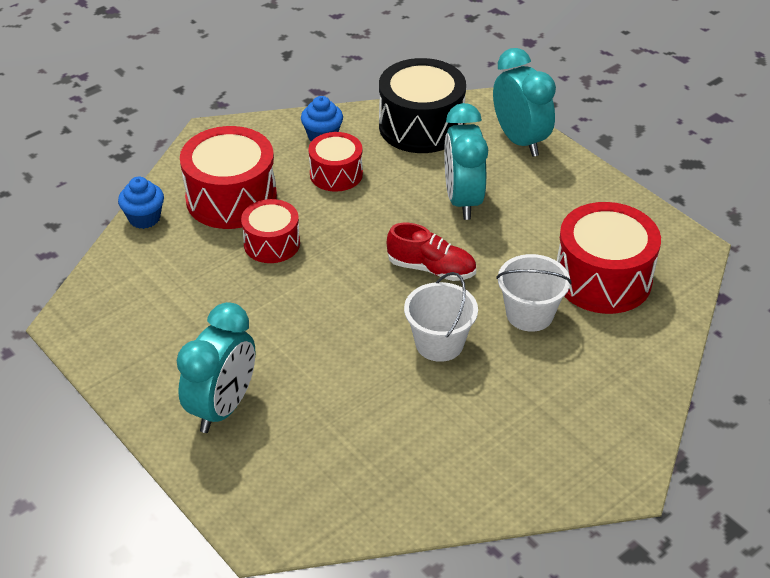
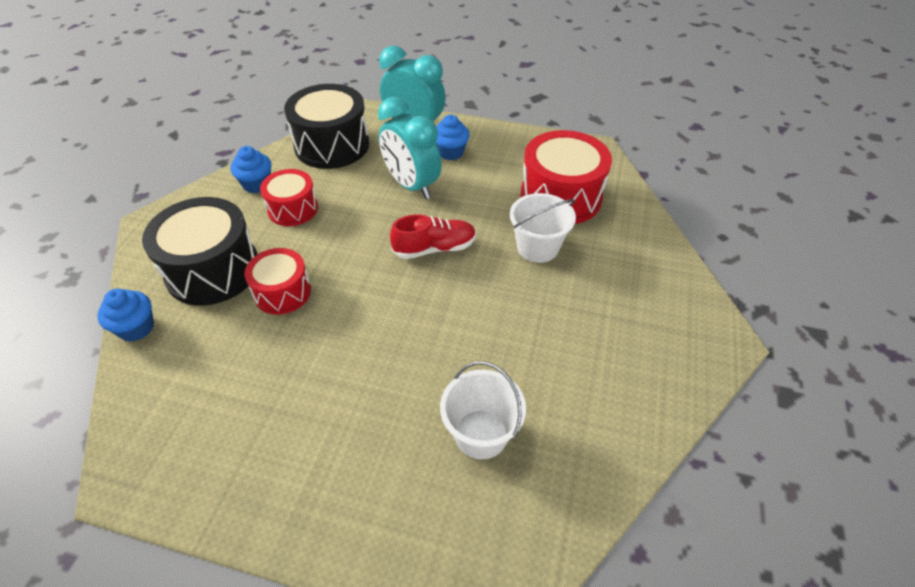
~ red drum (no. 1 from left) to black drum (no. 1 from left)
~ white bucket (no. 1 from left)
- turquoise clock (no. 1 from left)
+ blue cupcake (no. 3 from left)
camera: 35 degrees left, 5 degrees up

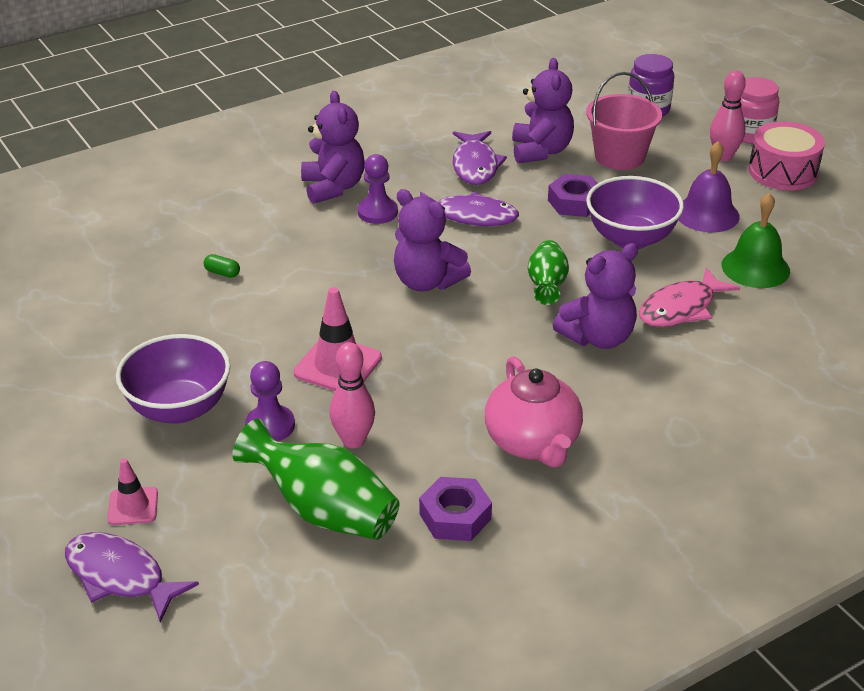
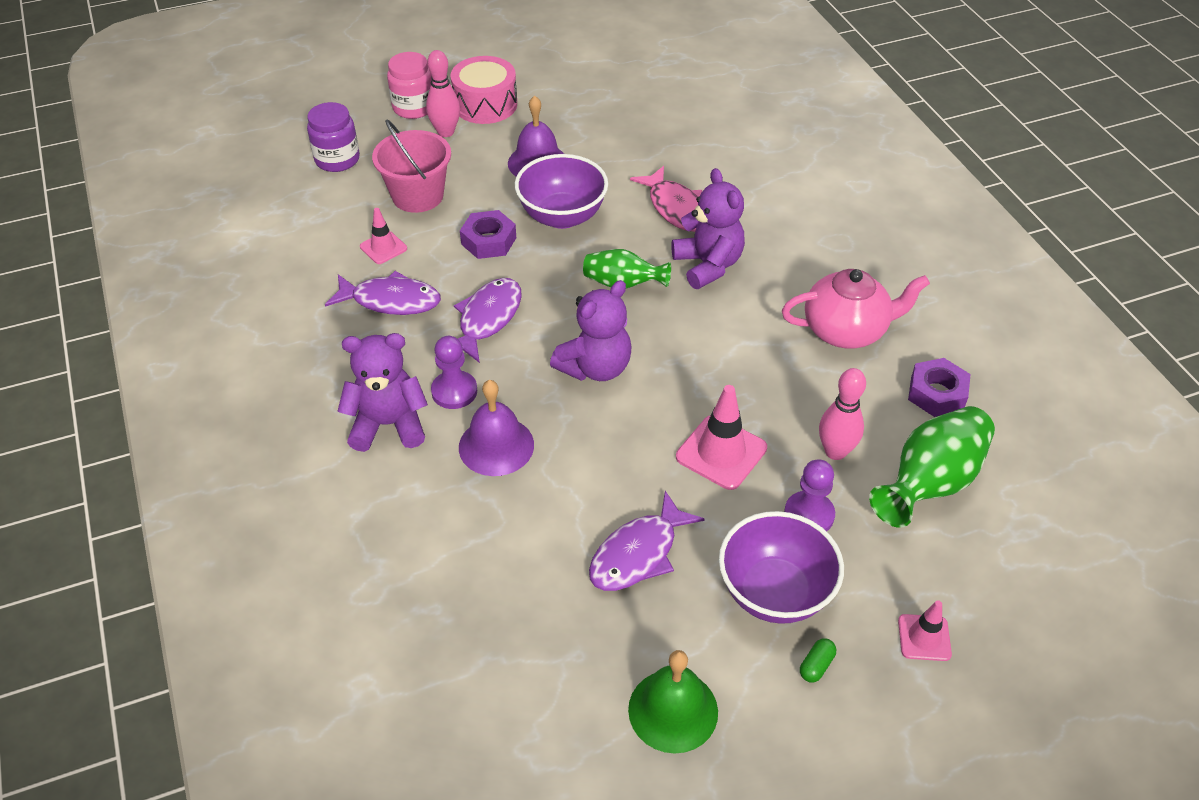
~ purple teddy bear (no. 3 from left) to pink traffic cone (no. 1 from left)
~ green bell
~ green capsule
~ purple fish (no. 1 from left in the first image) to purple fish (no. 3 from left)
+ purple bell (no. 1 from left)
camera: 80 degrees left, 10 degrees up

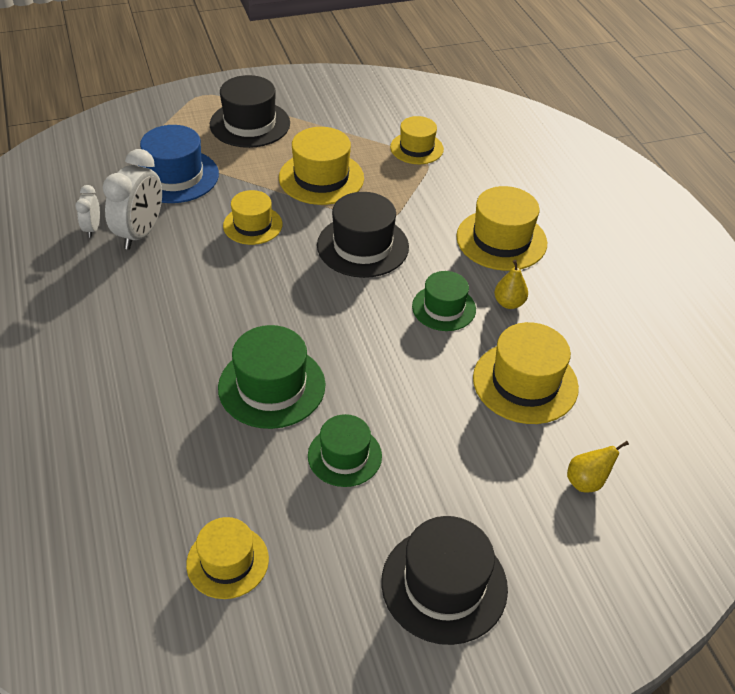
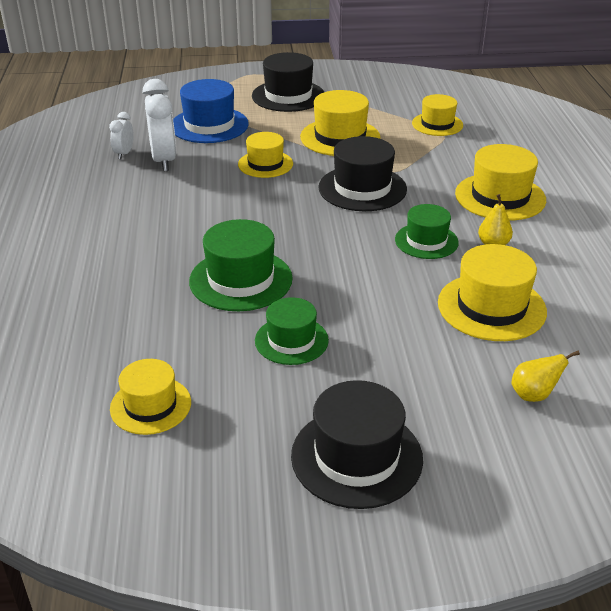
~ white clock (no. 2 from left) 45 degrees counterclockwise
camera: 15 degrees right, 10 degrees down

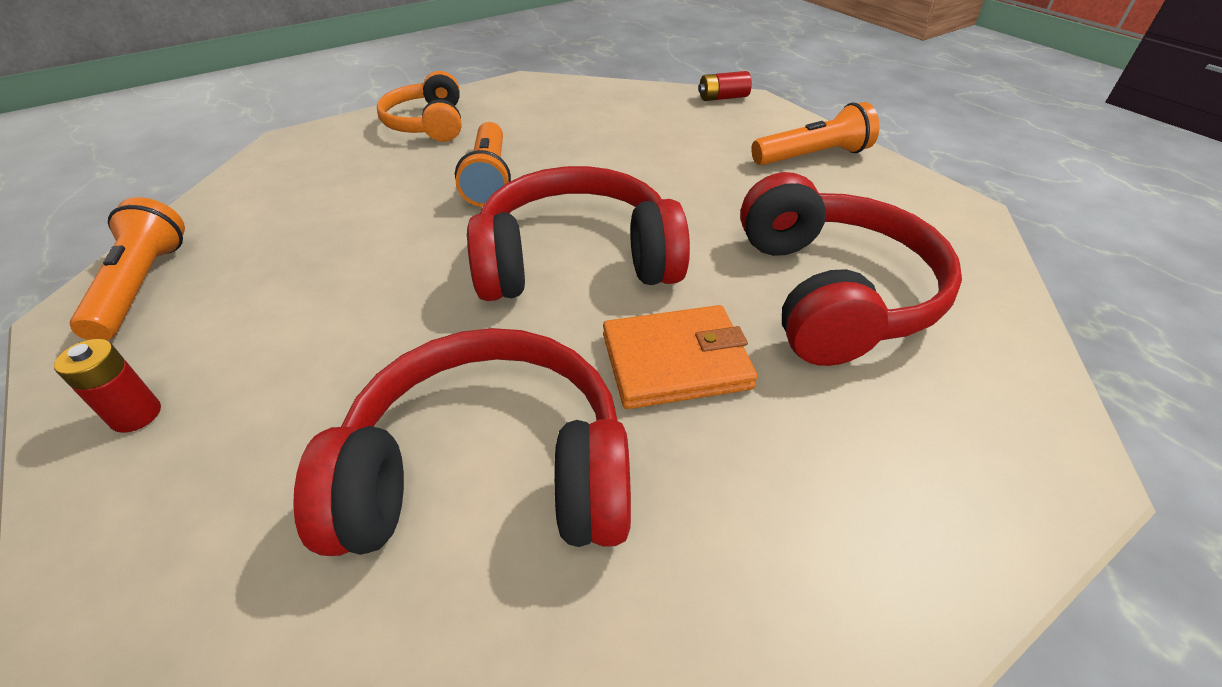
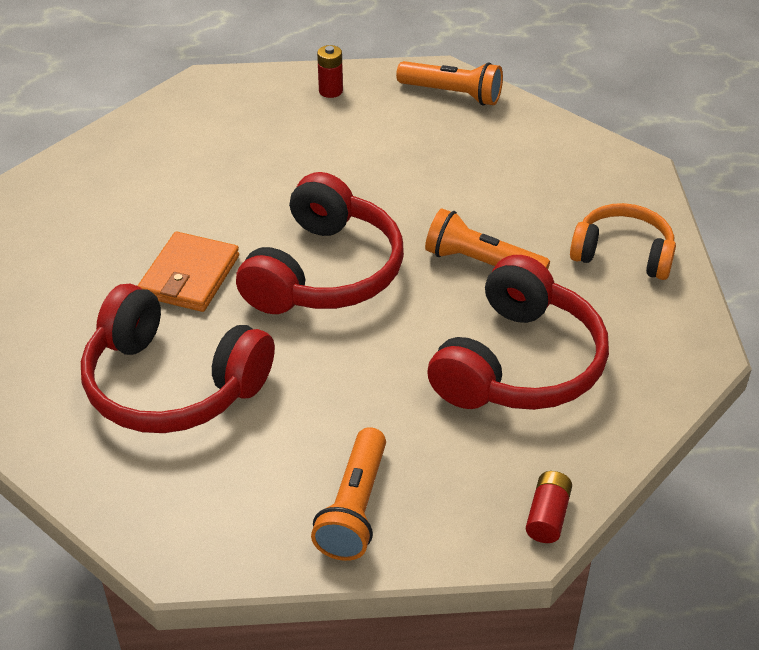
~ red headphones (no. 1 from left in the first image) to red headphones (no. 3 from left)
camera: 120 degrees right, 0 degrees up

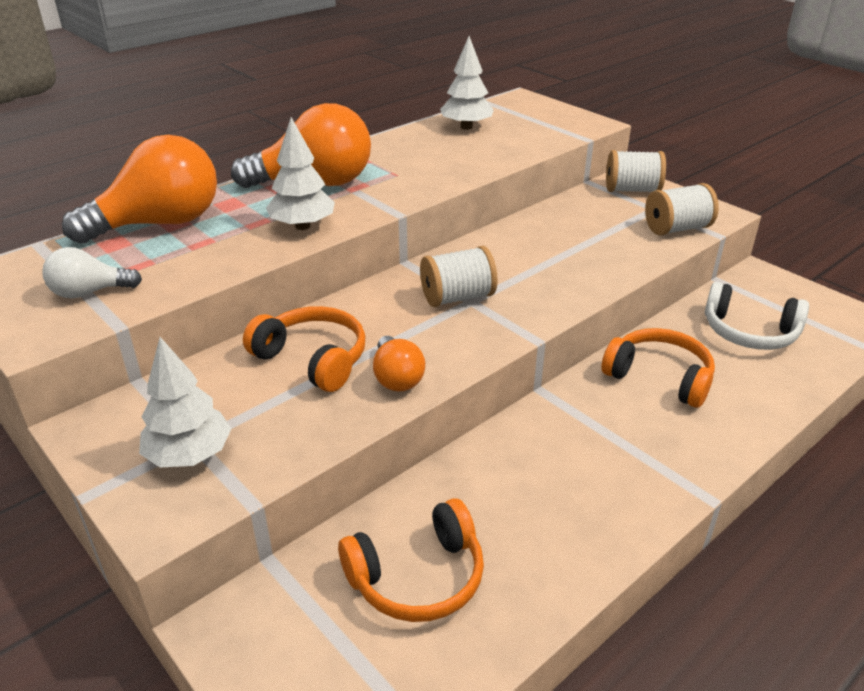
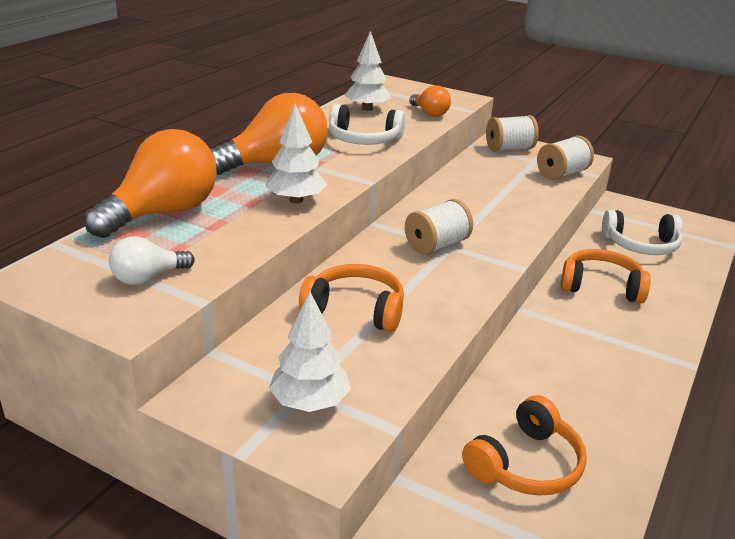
~ orange light bulb (no. 3 from left)
+ white headphones (no. 1 from left)
camera: 20 degrees left, 5 degrees down

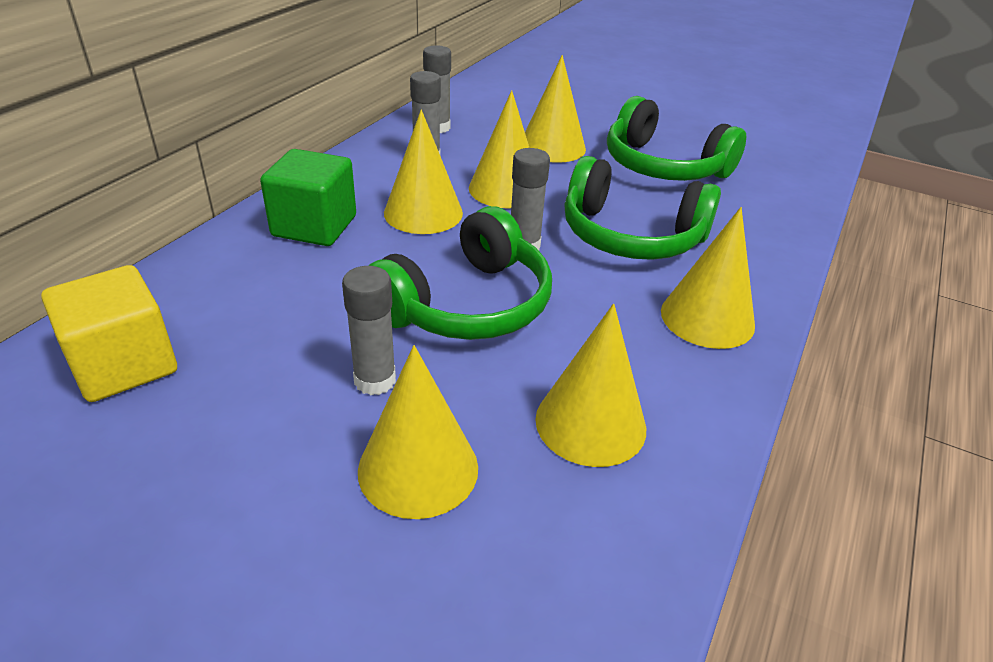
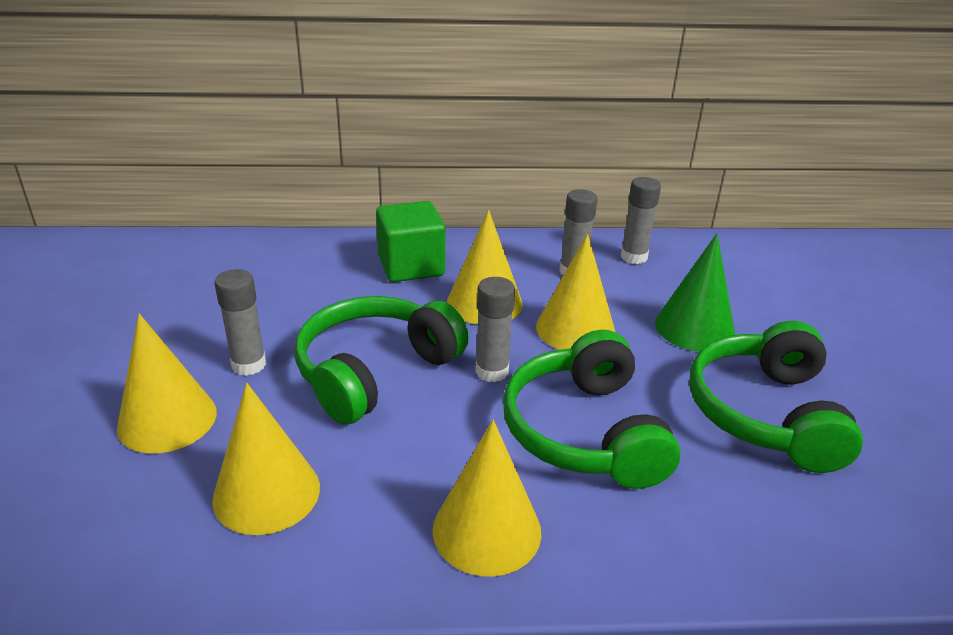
~ yellow cone (no. 4 from left) to green cone
~ green headphones (no. 1 from left) 120 degrees clockwise
- yellow cube
camera: 60 degrees right, 5 degrees down

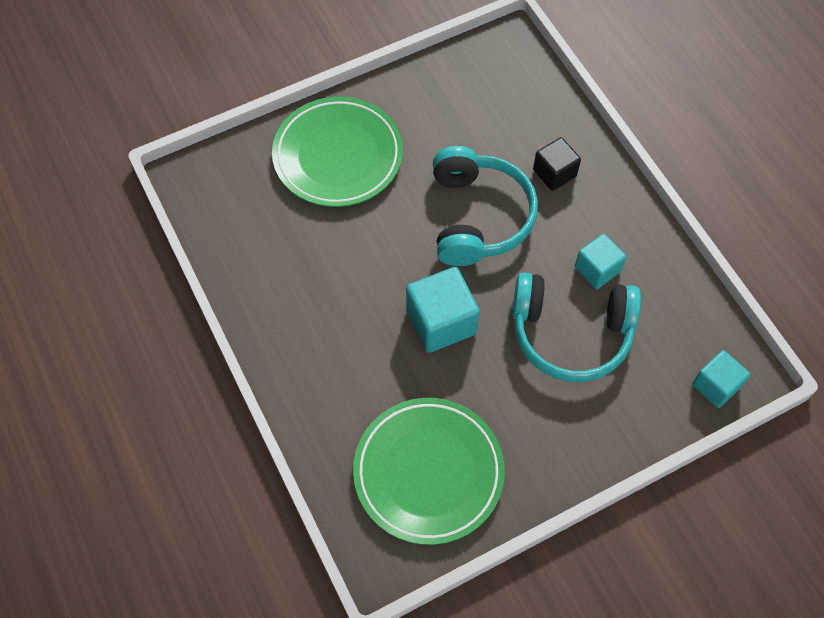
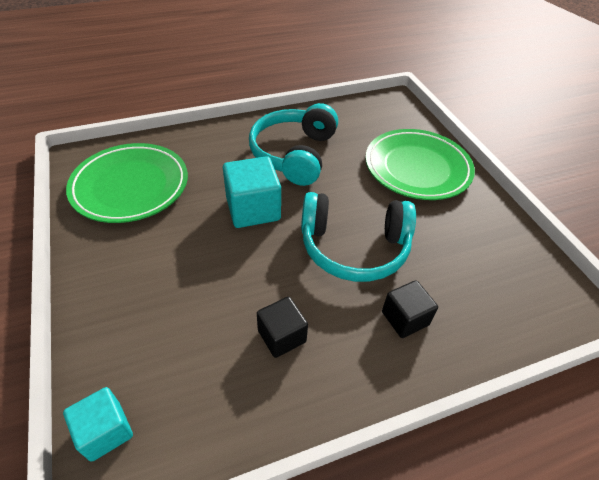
~ turquoise cube (no. 2 from left) to black cube (no. 1 from left)
~ turquoise headphones (no. 2 from left in the first image) to turquoise headphones (no. 1 from left)
camera: 95 degrees right, 15 degrees down

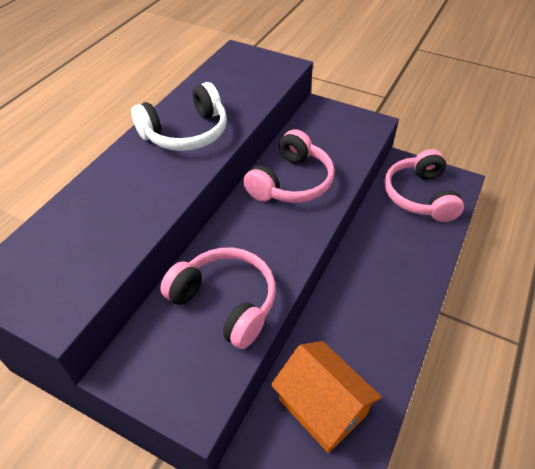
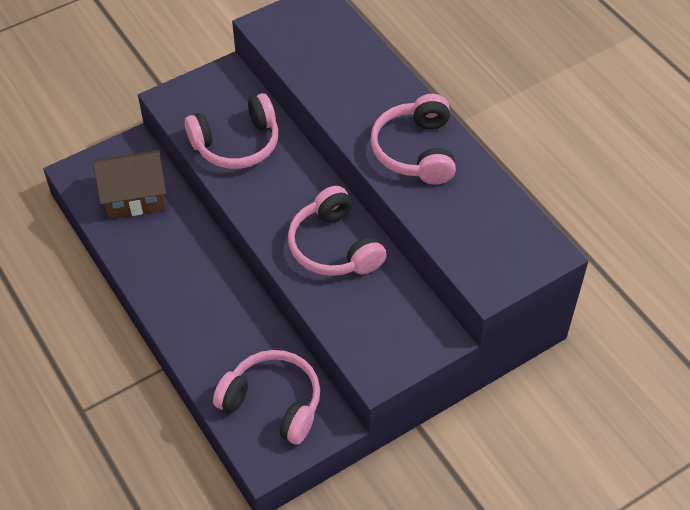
~ white headphones to pink headphones (no. 4 from left)
~ orange house to brown house
camera: 120 degrees right, 5 degrees up

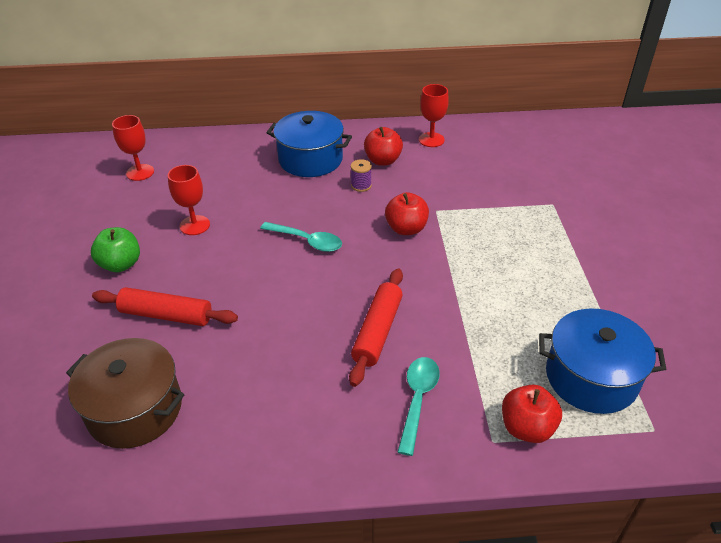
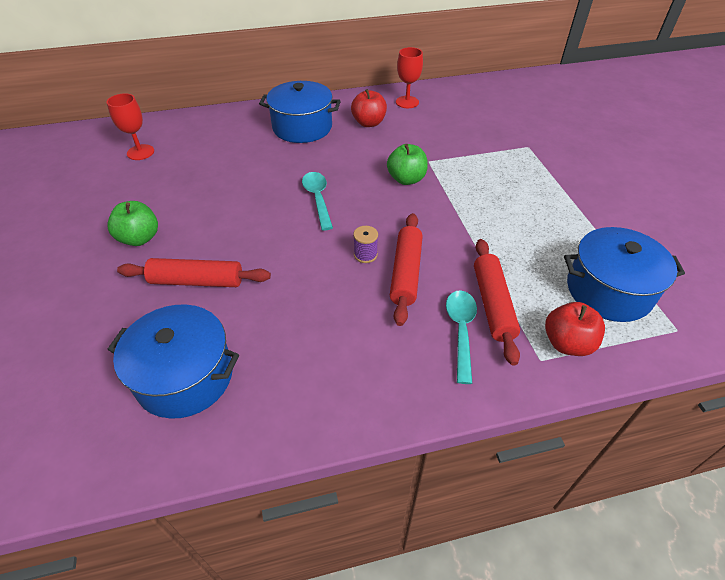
~ purple spool
- red goblet (no. 2 from left)
~ red apple (no. 2 from left) to green apple (no. 2 from left)
~ turquoise spoon (no. 1 from left) 120 degrees counterclockwise
~ brown pot to blue pot (no. 1 from left)
+ red rolling pin (no. 3 from left)
camera: 10 degrees left, 5 degrees up

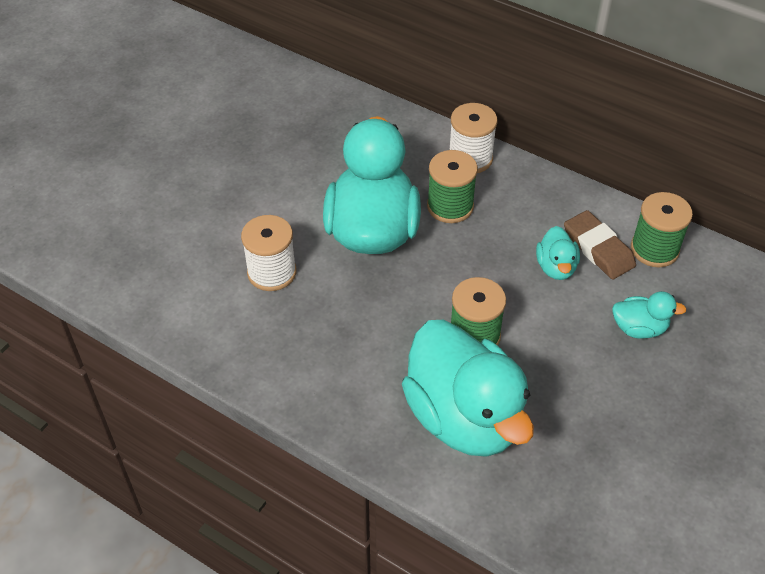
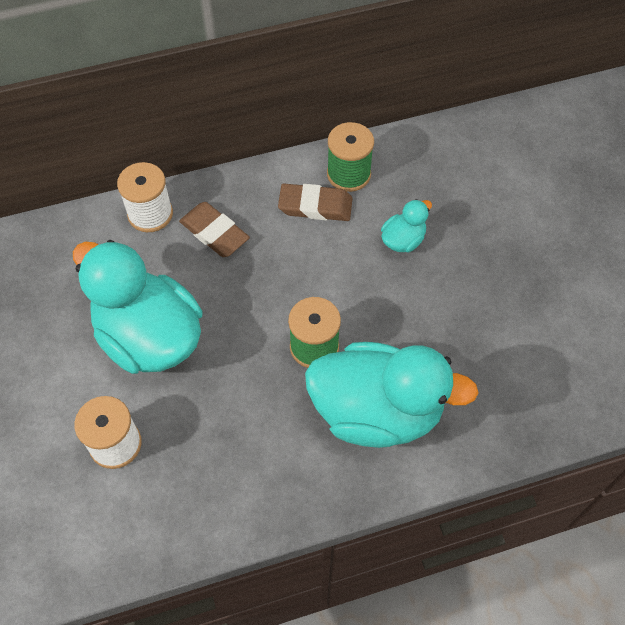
- green spool (no. 1 from left)
- turquoise duck (no. 3 from left)
+ brown eraser (no. 1 from left)
camera: 50 degrees left, 10 degrees up

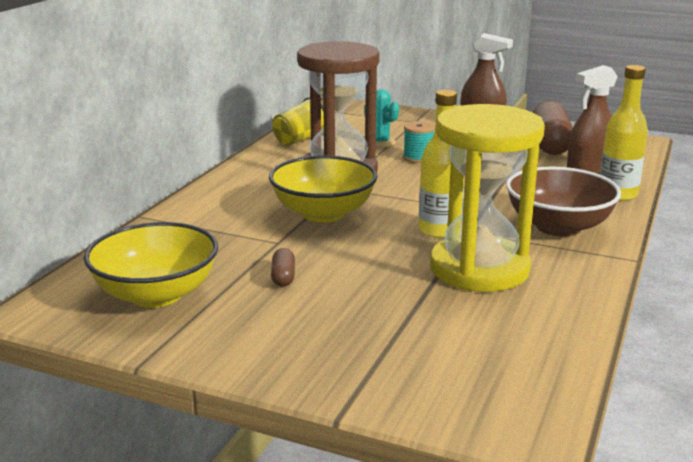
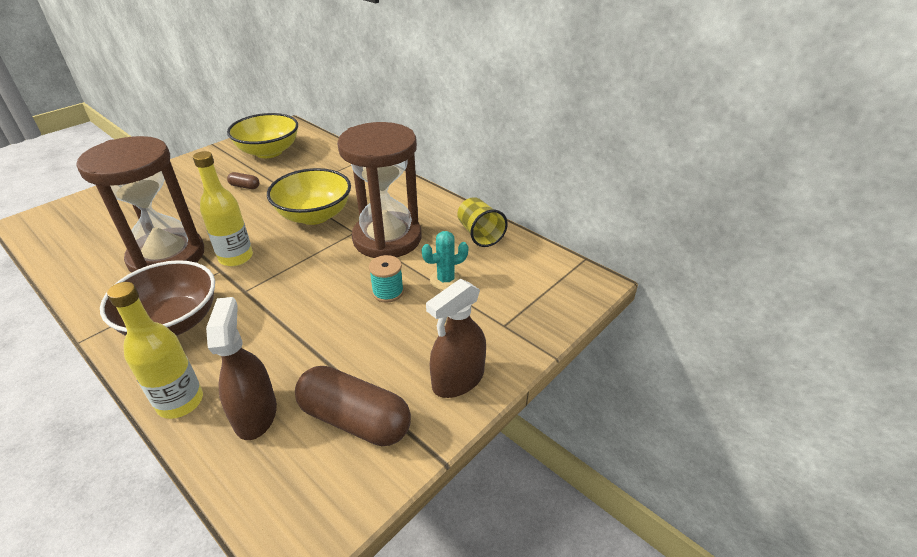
~ yellow hourglass to brown hourglass (no. 1 from left)
camera: 110 degrees right, 15 degrees up

